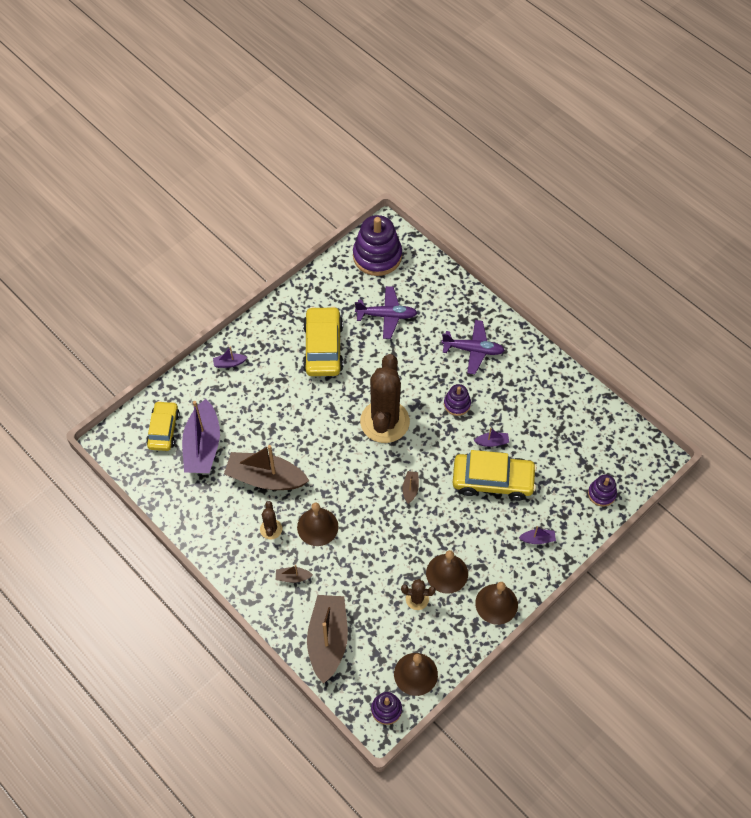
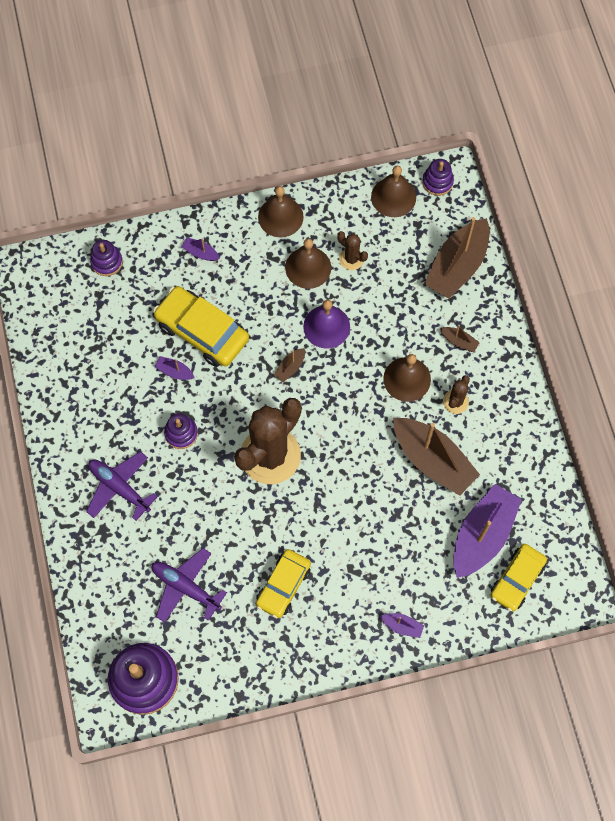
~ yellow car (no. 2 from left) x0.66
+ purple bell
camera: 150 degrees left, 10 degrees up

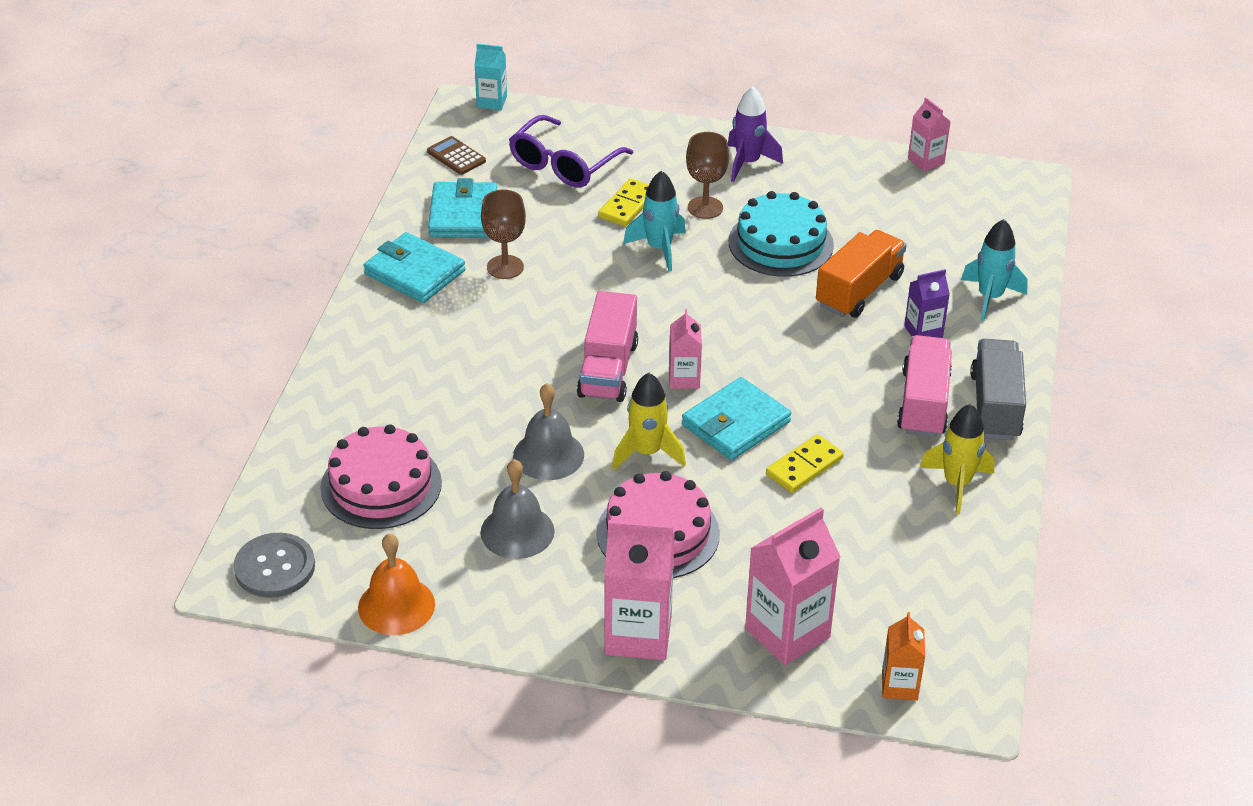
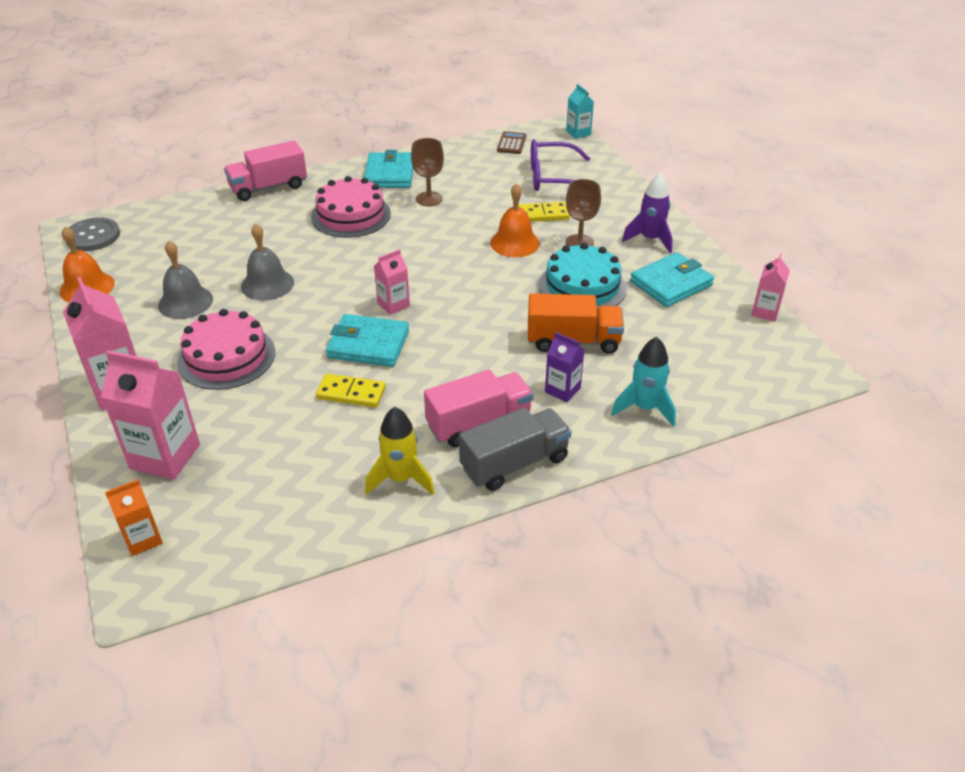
~ turquoise rocket (no. 1 from left) to orange bell (no. 2 from left)
~ turquoise wallet (no. 2 from left in the first image) to turquoise wallet (no. 3 from left)
~ pink truck (no. 1 from left)
- yellow rocket (no. 1 from left)
~ pink cake (no. 1 from left in the first image) to pink cake (no. 2 from left)
camera: 55 degrees right, 0 degrees up

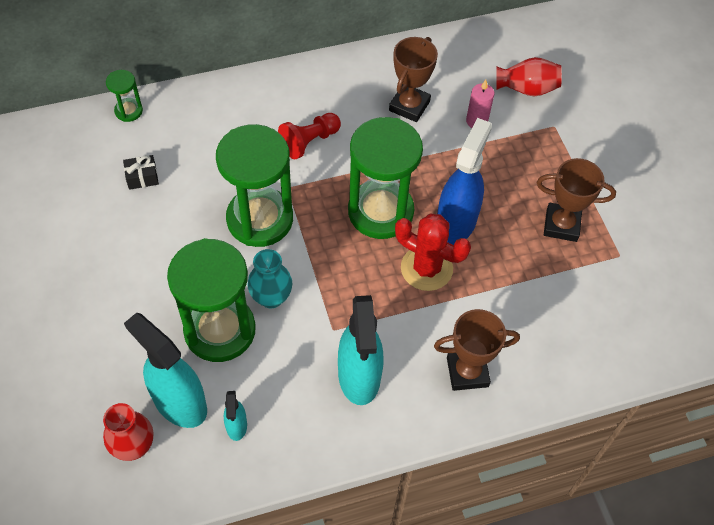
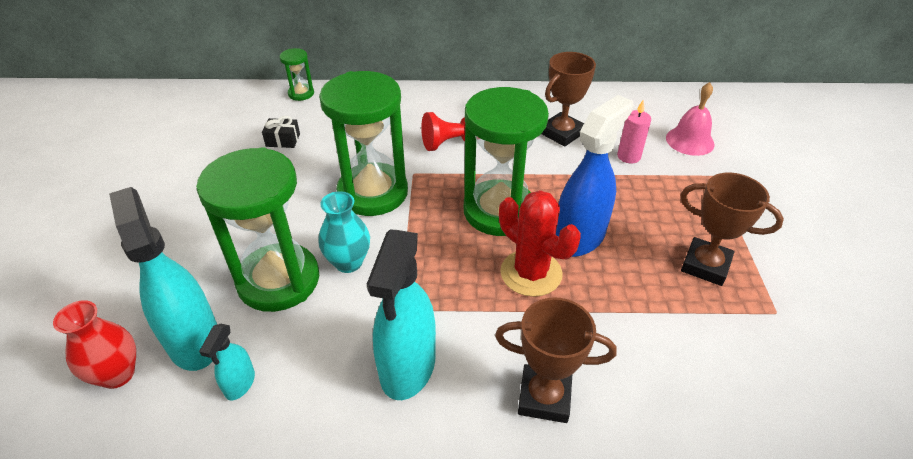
~ red vase (no. 2 from left) to pink bell
camera: 20 degrees right, 15 degrees down

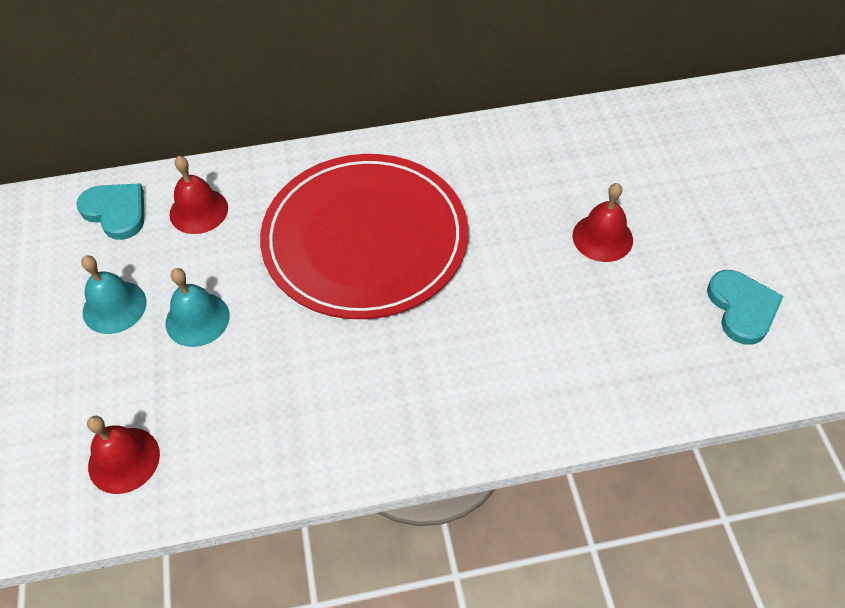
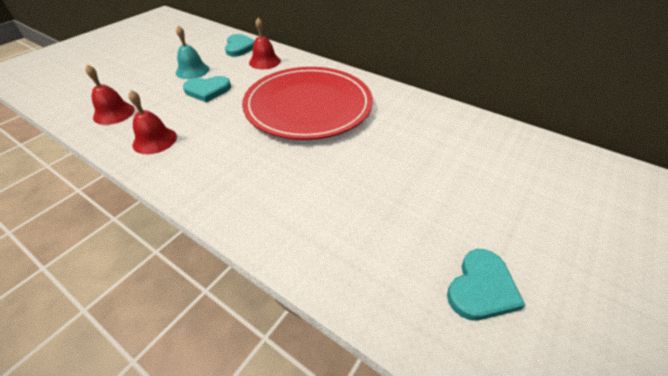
~ red bell (no. 3 from left in the first image) to red bell (no. 2 from left)
~ turquoise bell (no. 2 from left) to turquoise heart (no. 1 from left)
camera: 45 degrees right, 10 degrees down

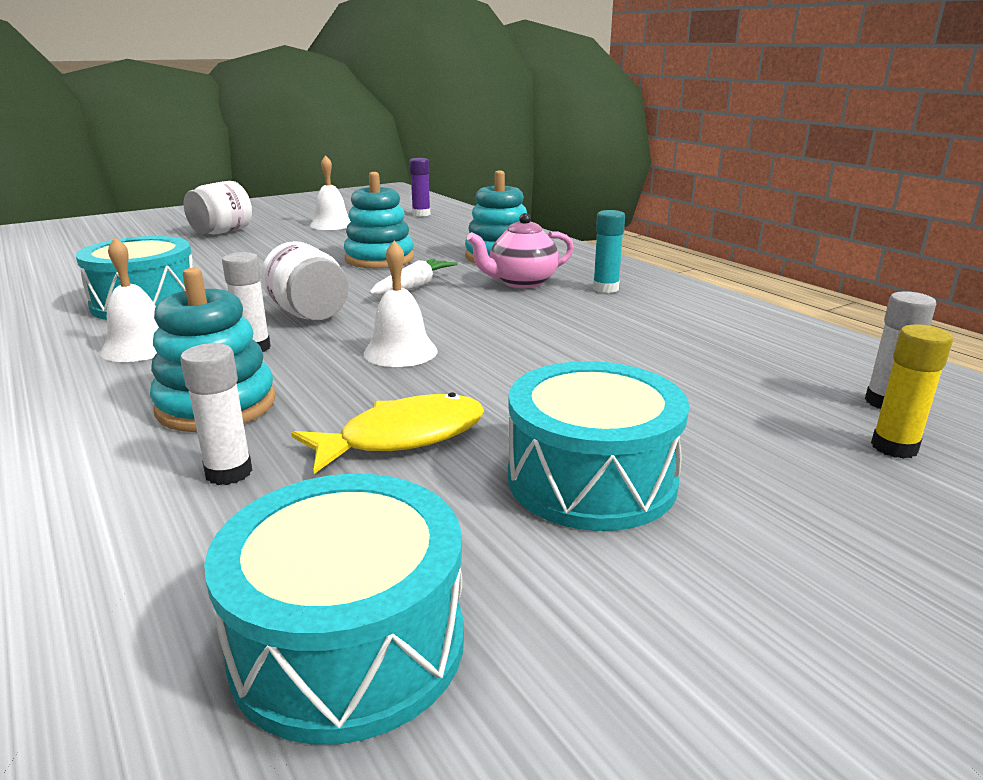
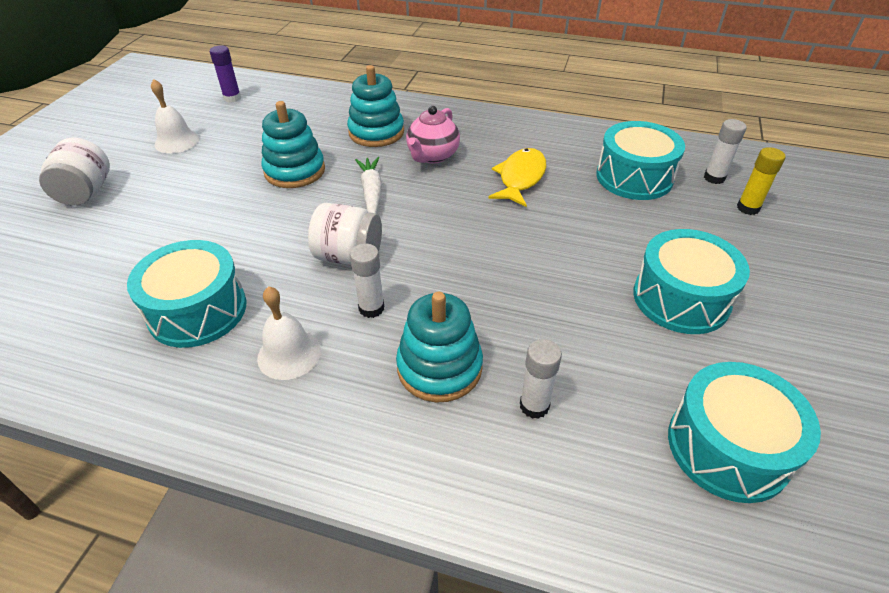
- turquoise glue stick
- white bell (no. 3 from left)
~ yellow fish
+ turquoise drum (no. 2 from left)
camera: 40 degrees left, 20 degrees up

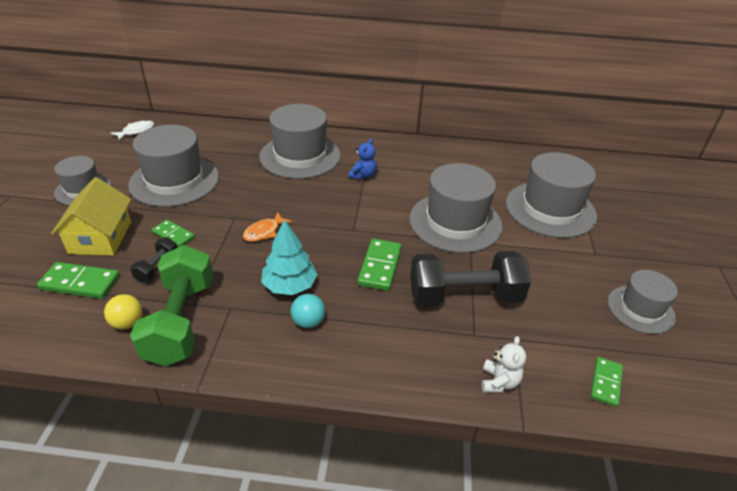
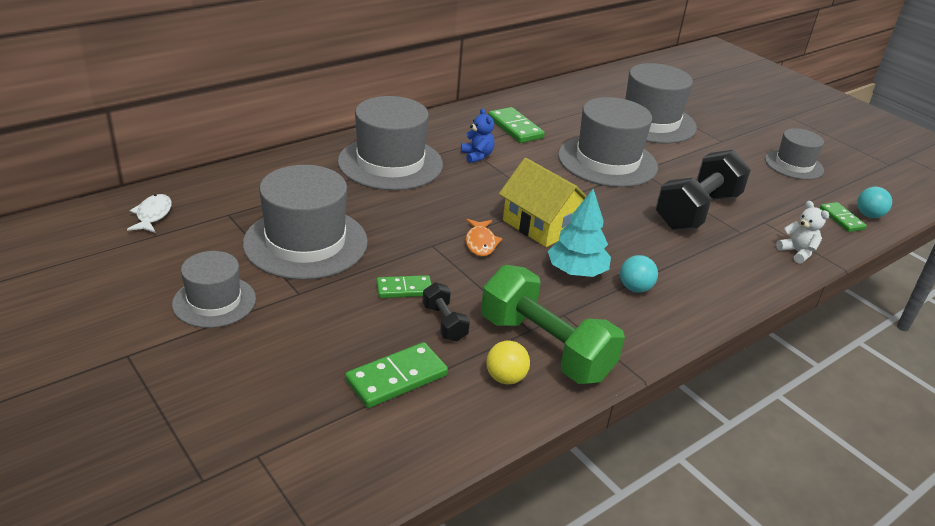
~ yellow house
~ green domino (no. 3 from left)
+ turquoise ball (no. 2 from left)
camera: 45 degrees left, 5 degrees down

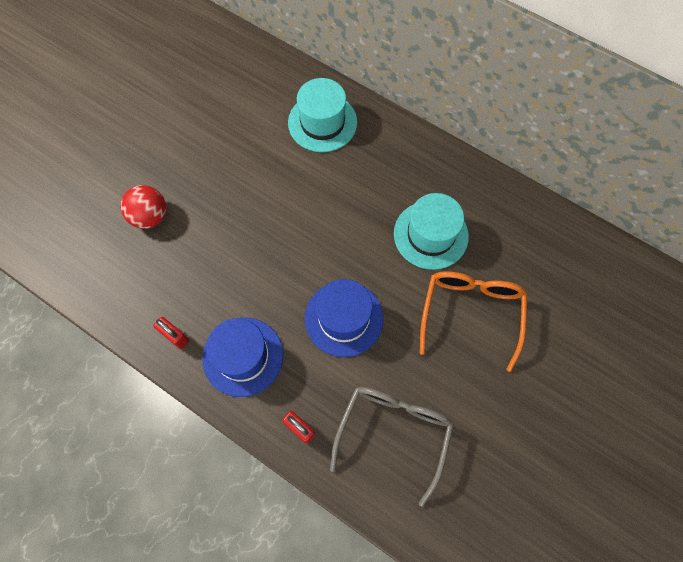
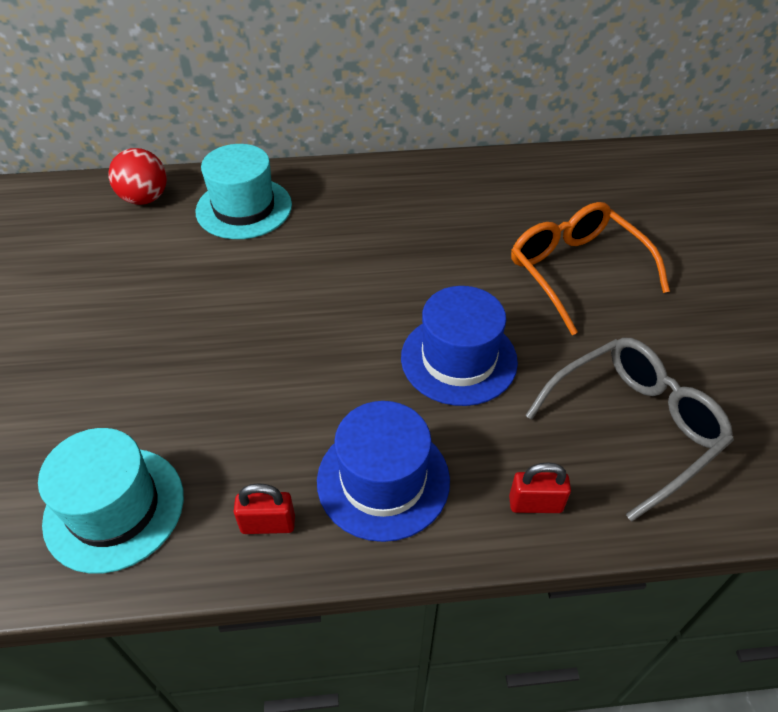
~ red ball
~ turquoise hat (no. 2 from left in the first image) to turquoise hat (no. 1 from left)
~ grey glasses 75 degrees clockwise
camera: 40 degrees left, 20 degrees down

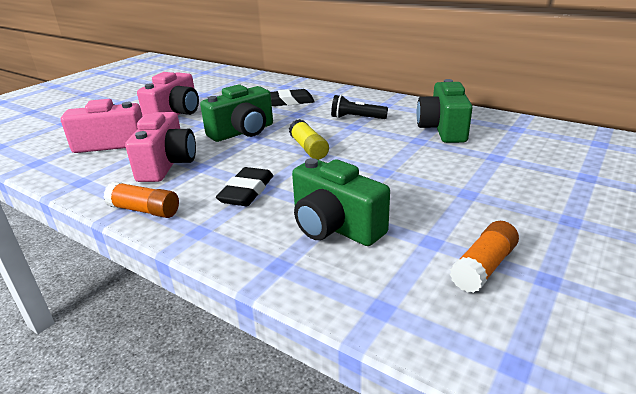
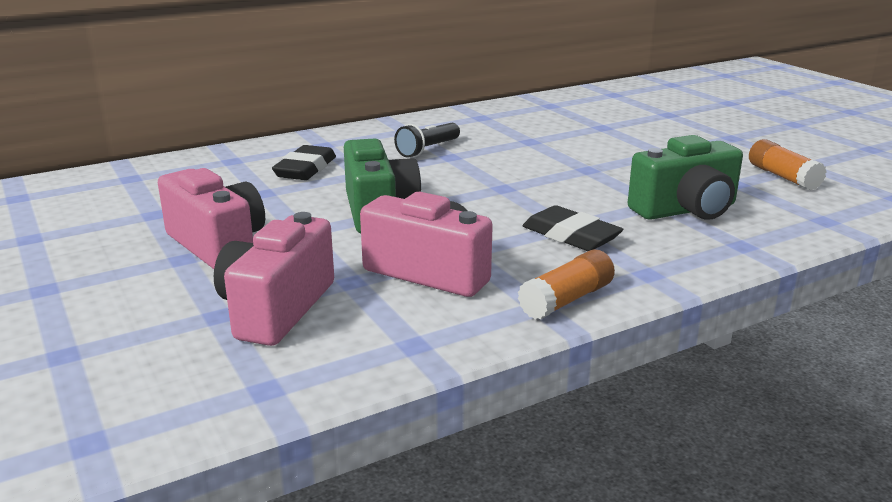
- green camera (no. 3 from left)
- yellow glue stick
camera: 65 degrees left, 5 degrees down

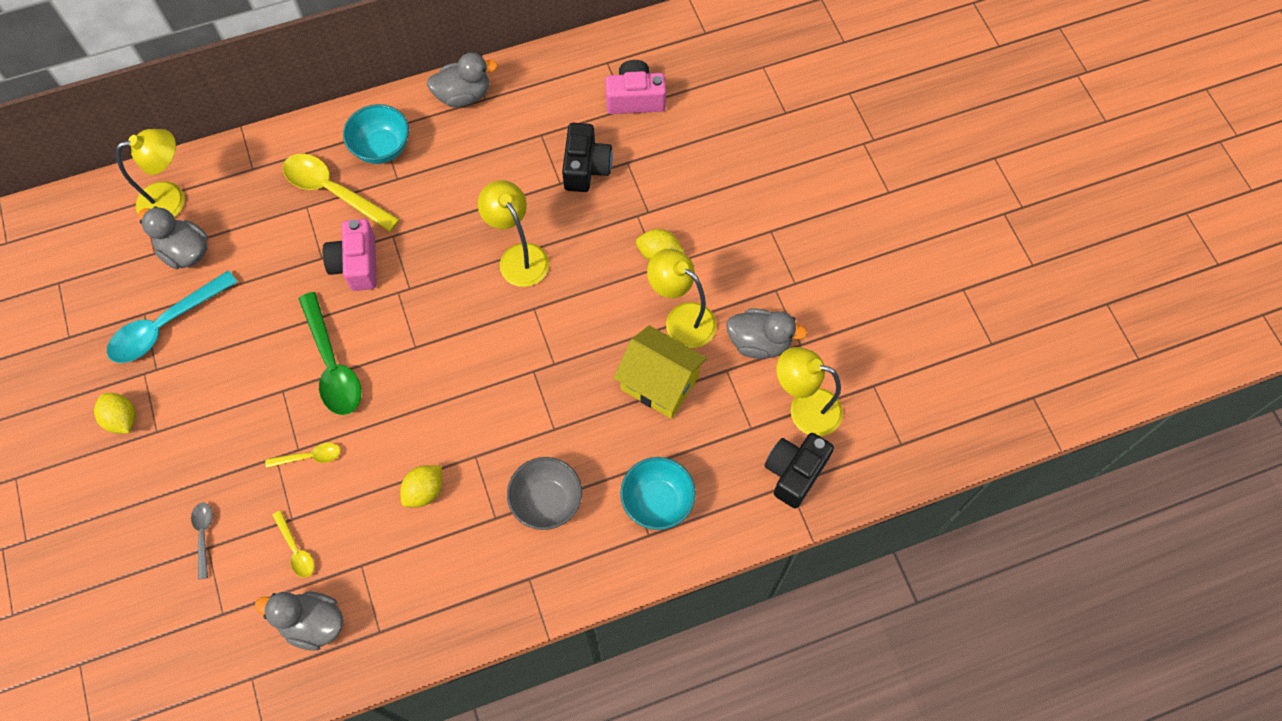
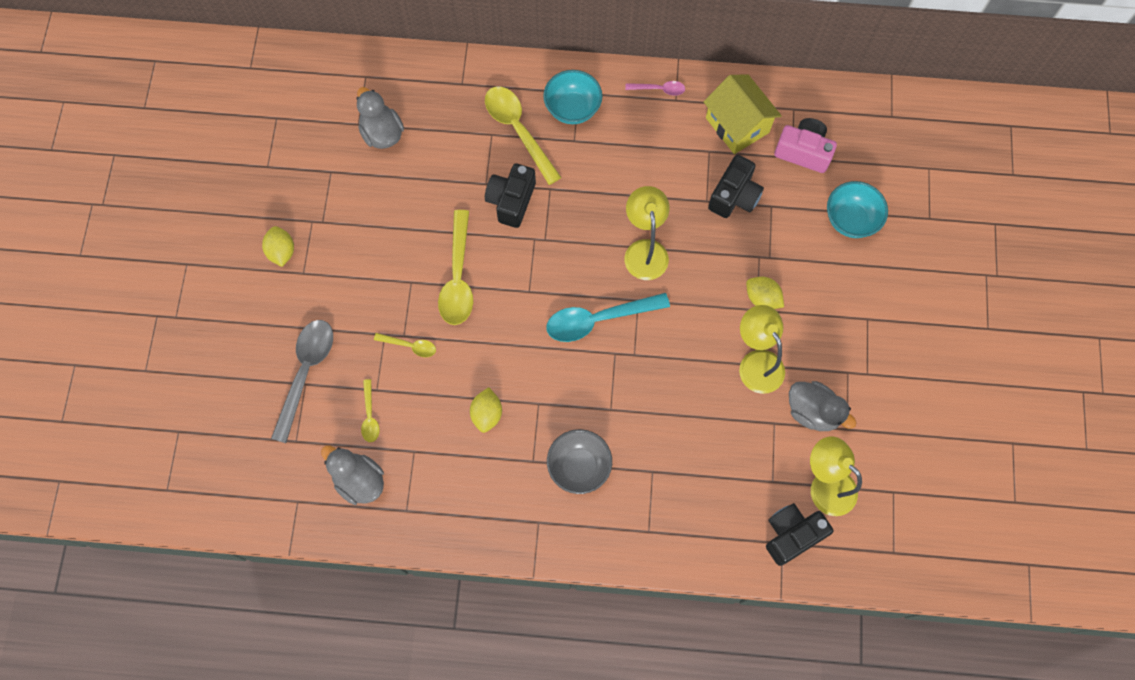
~ grey duck (no. 3 from left) to pink spoon
- yellow lamp (no. 1 from left)
~ pink camera (no. 1 from left) to black camera (no. 1 from left)
~ turquoise spoon
~ green spoon to yellow spoon (no. 3 from left)
~ yellow house
~ turquoise bowl (no. 2 from left)
~ yellow lemon (no. 2 from left) 60 degrees counterclockwise
~ grey spoon x1.98
camera: 25 degrees right, 5 degrees up

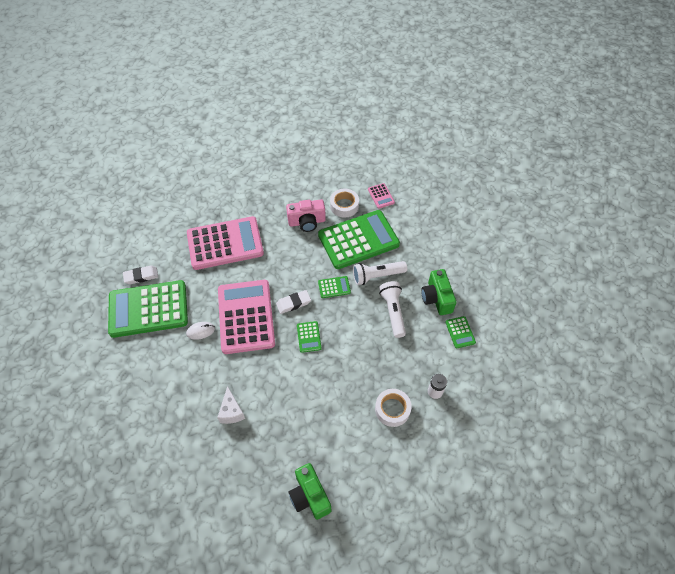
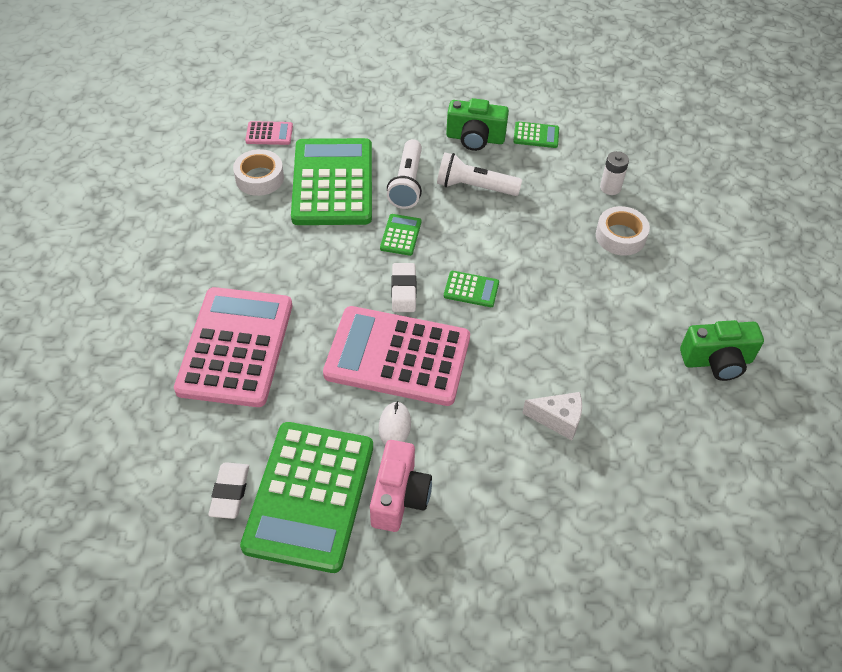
~ pink camera
camera: 70 degrees left, 5 degrees down

